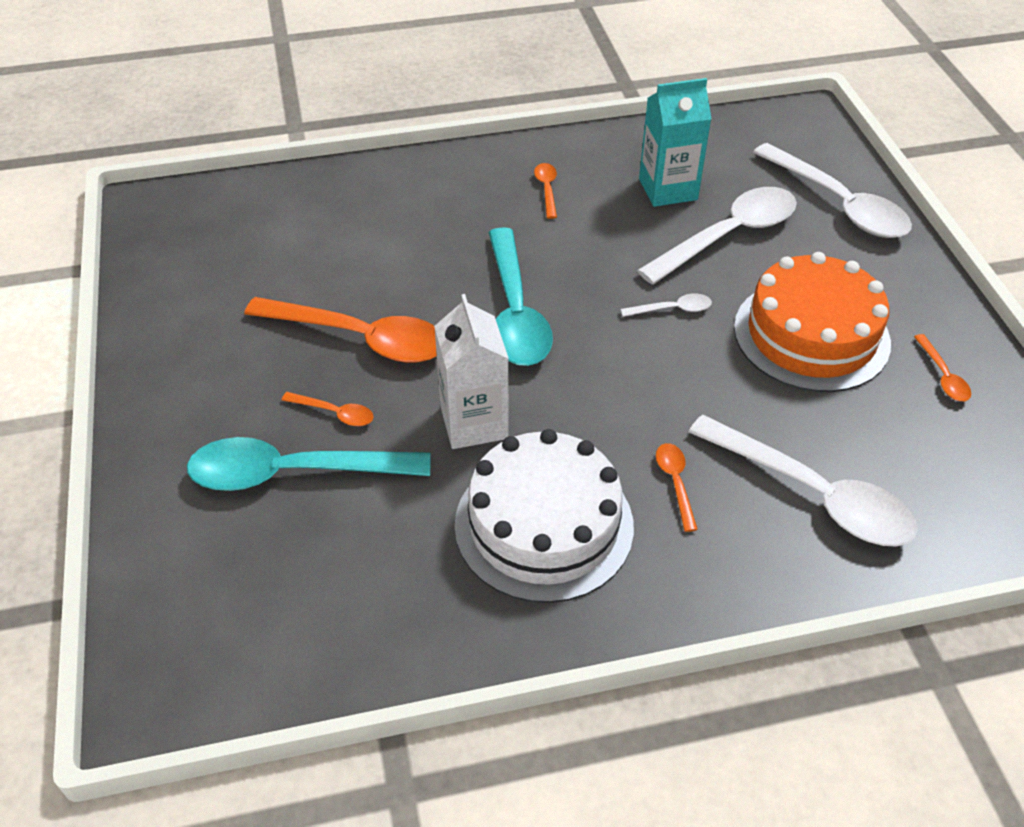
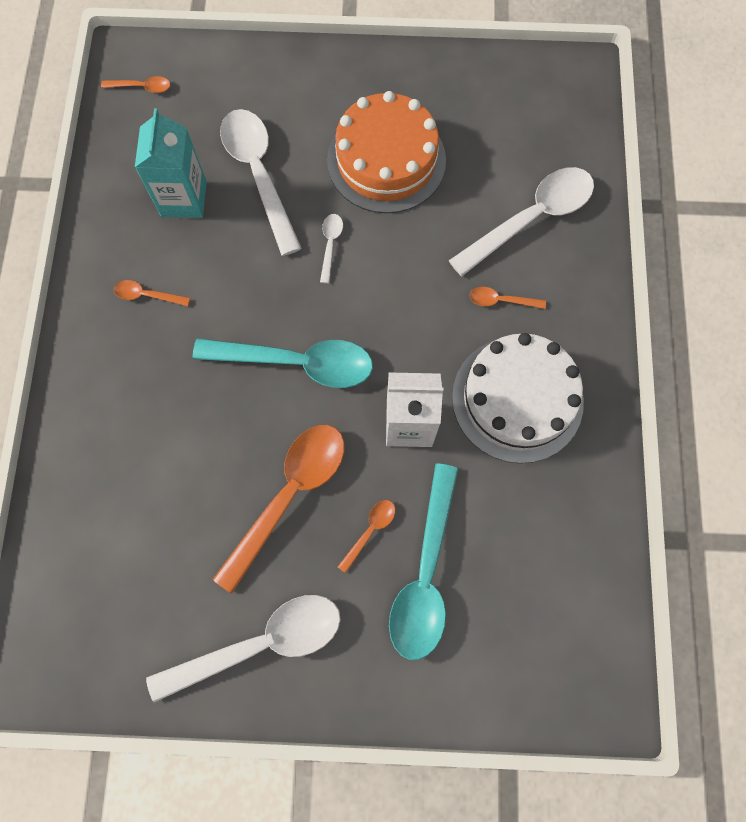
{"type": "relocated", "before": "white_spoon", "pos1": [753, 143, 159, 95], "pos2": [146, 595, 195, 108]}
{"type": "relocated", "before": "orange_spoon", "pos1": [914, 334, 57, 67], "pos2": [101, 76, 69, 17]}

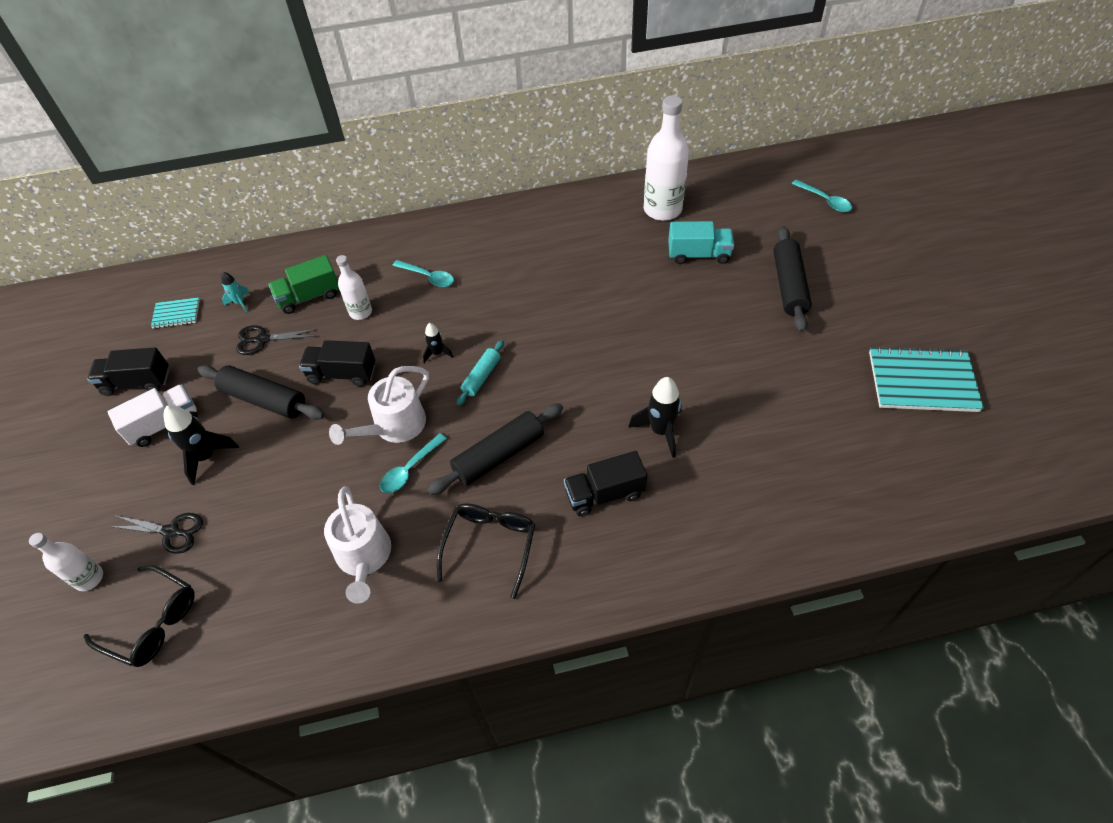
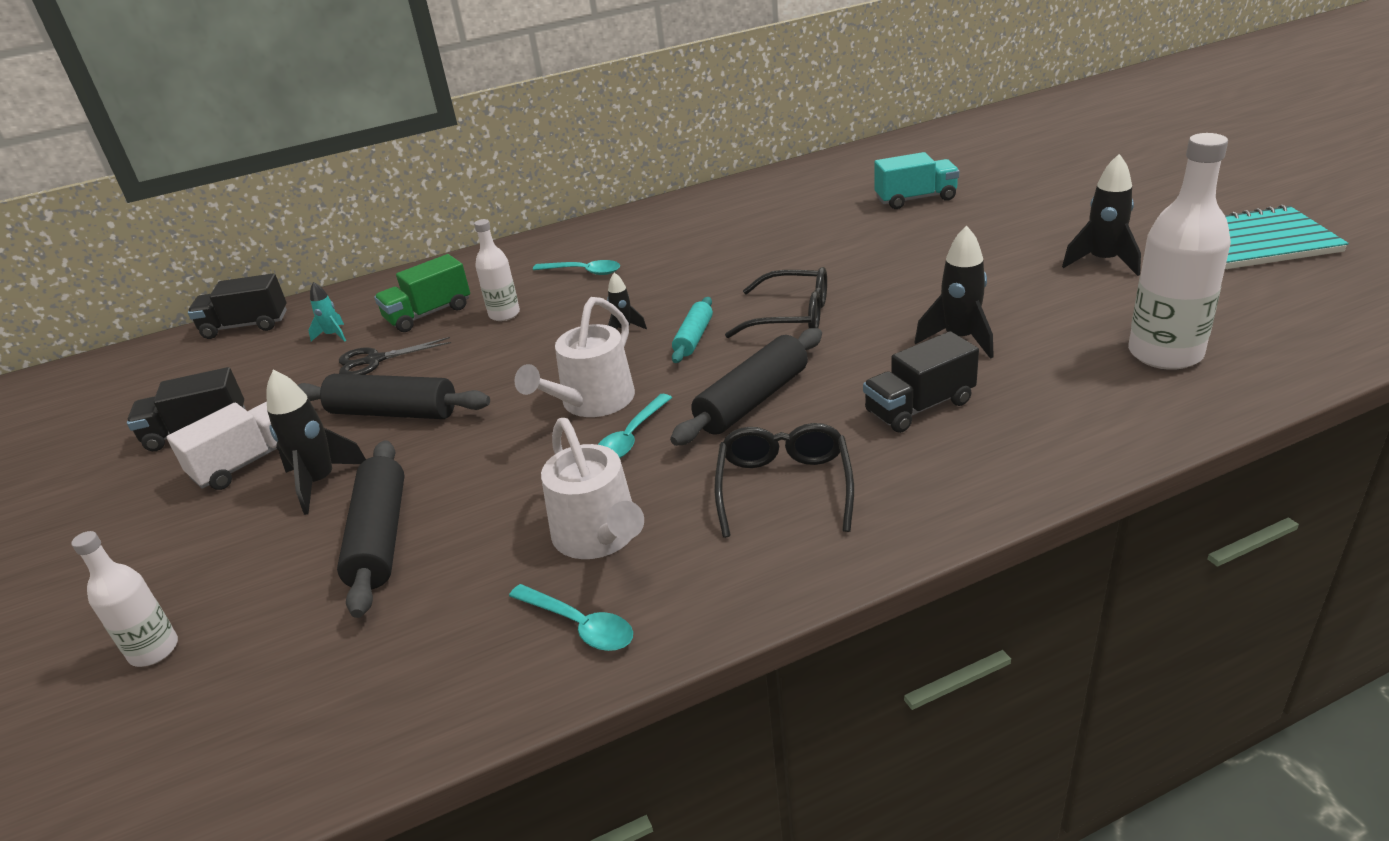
{"type": "missing", "before": "black_scissors", "pos1": [110, 513, 93, 41]}
{"type": "missing", "before": "turquoise_notebook", "pos1": [151, 297, 49, 32]}
{"type": "appeared", "after": "black_rocket", "pos2": [1062, 154, 79, 122]}
{"type": "relocated", "before": "black_glasses", "pos1": [83, 565, 112, 102], "pos2": [725, 267, 102, 71]}
{"type": "relocated", "before": "black_truck", "pos1": [299, 340, 76, 47], "pos2": [188, 273, 99, 66]}
{"type": "relocated", "before": "white_bottle", "pos1": [644, 95, 45, 126], "pos2": [1128, 133, 103, 237]}
{"type": "relocated", "before": "black_rolling_pin", "pos1": [773, 226, 39, 106], "pos2": [337, 440, 67, 178]}
{"type": "relocated", "before": "turquoise_spoon", "pos1": [792, 180, 60, 32], "pos2": [509, 584, 124, 67]}

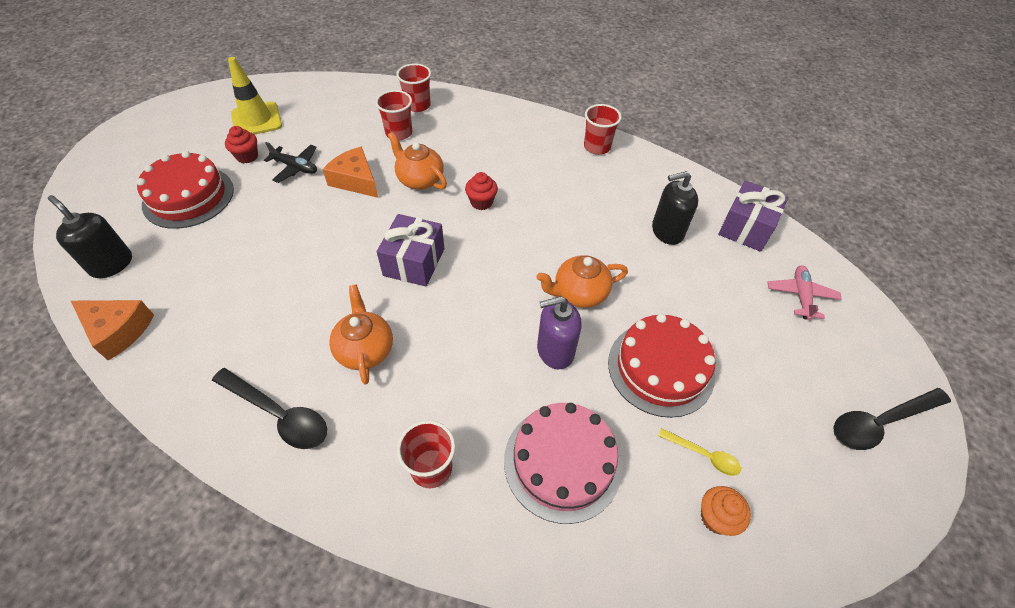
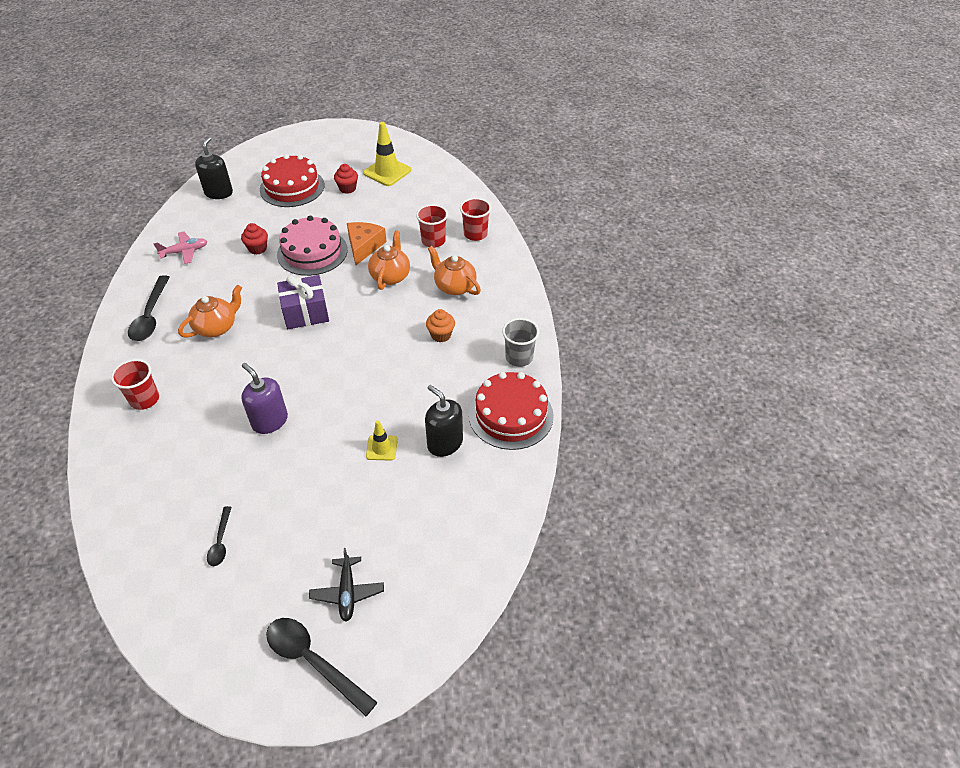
{"type": "missing", "before": "orange_cheese", "pos1": [71, 300, 83, 60]}
{"type": "missing", "before": "purple_gift", "pos1": [718, 181, 70, 71]}
{"type": "appeared", "after": "yellow_traffic_cone", "pos2": [366, 420, 32, 41]}
{"type": "relocated", "before": "black_plane", "pos1": [264, 142, 53, 41], "pos2": [309, 548, 75, 74]}
{"type": "relocated", "before": "red_cupcake", "pos1": [465, 172, 33, 38], "pos2": [241, 223, 27, 31]}
{"type": "relocated", "before": "pink_cake", "pos1": [504, 403, 118, 121], "pos2": [277, 216, 71, 60]}
{"type": "relocated", "before": "orange_teapot", "pos1": [536, 255, 92, 53], "pos2": [428, 246, 53, 49]}
{"type": "relocated", "before": "red_cake", "pos1": [608, 314, 108, 104], "pos2": [469, 372, 85, 78]}
{"type": "relocated", "before": "orange_cupcake", "pos1": [701, 486, 50, 50], "pos2": [426, 309, 29, 33]}
{"type": "relocated", "before": "pink_plane", "pos1": [768, 265, 74, 55], "pos2": [153, 231, 54, 33]}
{"type": "colour", "before": "red_cup", "after": "grey_cup", "pos1": [584, 104, 38, 51], "pos2": [502, 318, 37, 49]}
{"type": "colour", "before": "yellow_spoon", "after": "black_spoon", "pos1": [658, 428, 83, 48], "pos2": [207, 506, 24, 60]}

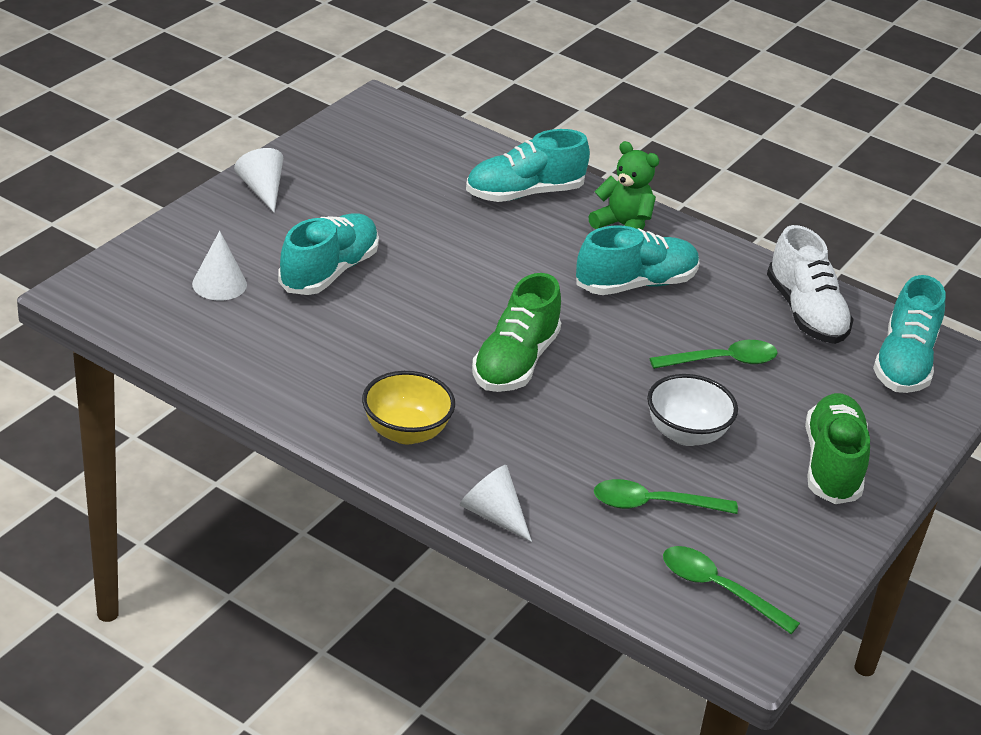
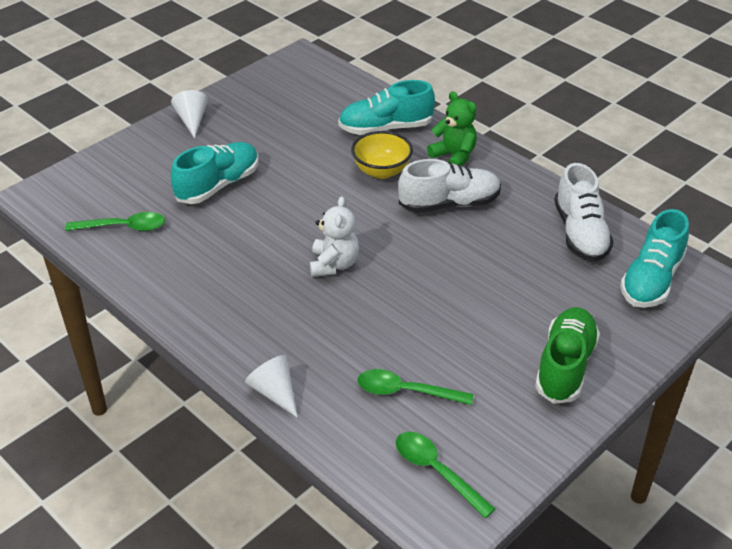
{"type": "missing", "before": "white_cone", "pos1": [192, 231, 55, 70]}
{"type": "missing", "before": "white_bowl", "pos1": [647, 374, 91, 72]}
{"type": "relocated", "before": "yellow_bowl", "pos1": [362, 371, 93, 73], "pos2": [351, 131, 62, 48]}
{"type": "relocated", "before": "green_spoon", "pos1": [649, 340, 129, 29], "pos2": [65, 212, 100, 19]}
{"type": "exchanged", "before": "green_shoe", "after": "white_teddy_bear", "pos1": [472, 273, 89, 119], "pos2": [310, 196, 49, 81]}
{"type": "colour", "before": "turquoise_shoe", "after": "white_shoe", "pos1": [576, 226, 124, 69], "pos2": [398, 159, 103, 54]}

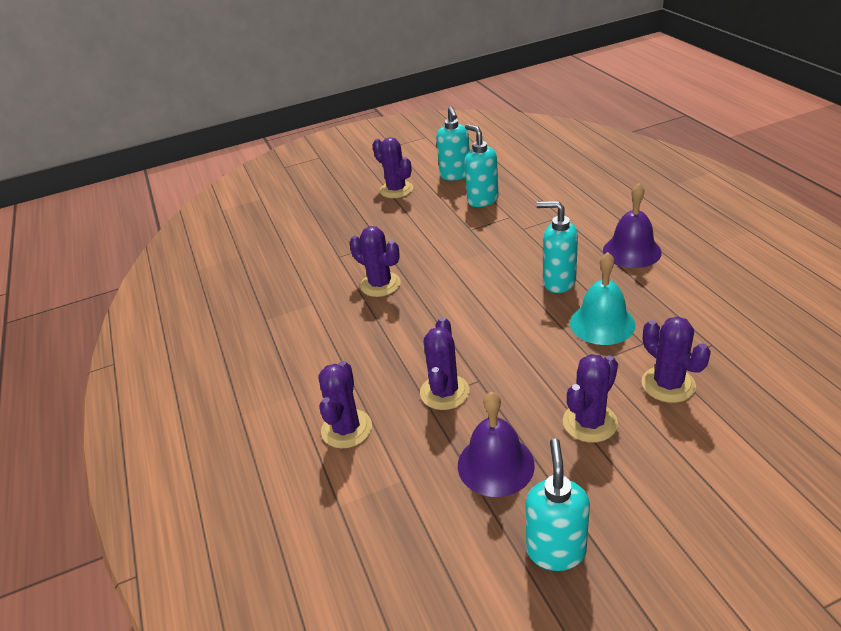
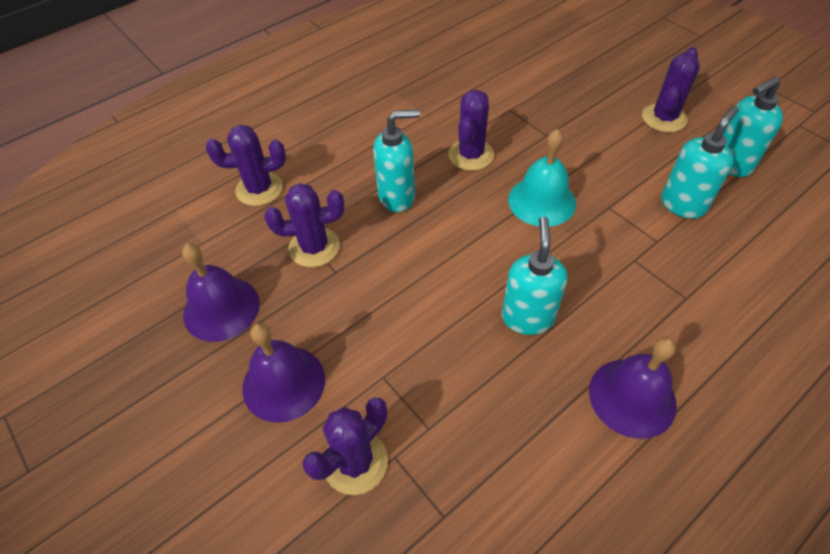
{"type": "relocated", "before": "turquoise_soap_dispenser", "pos1": [526, 439, 64, 132], "pos2": [373, 109, 47, 103]}
{"type": "relocated", "before": "turquoise_bell", "pos1": [570, 252, 66, 93], "pos2": [508, 129, 68, 98]}
{"type": "exchanged", "before": "purple_cactus", "after": "purple_bell", "pos1": [563, 354, 55, 89], "pos2": [243, 323, 82, 100]}

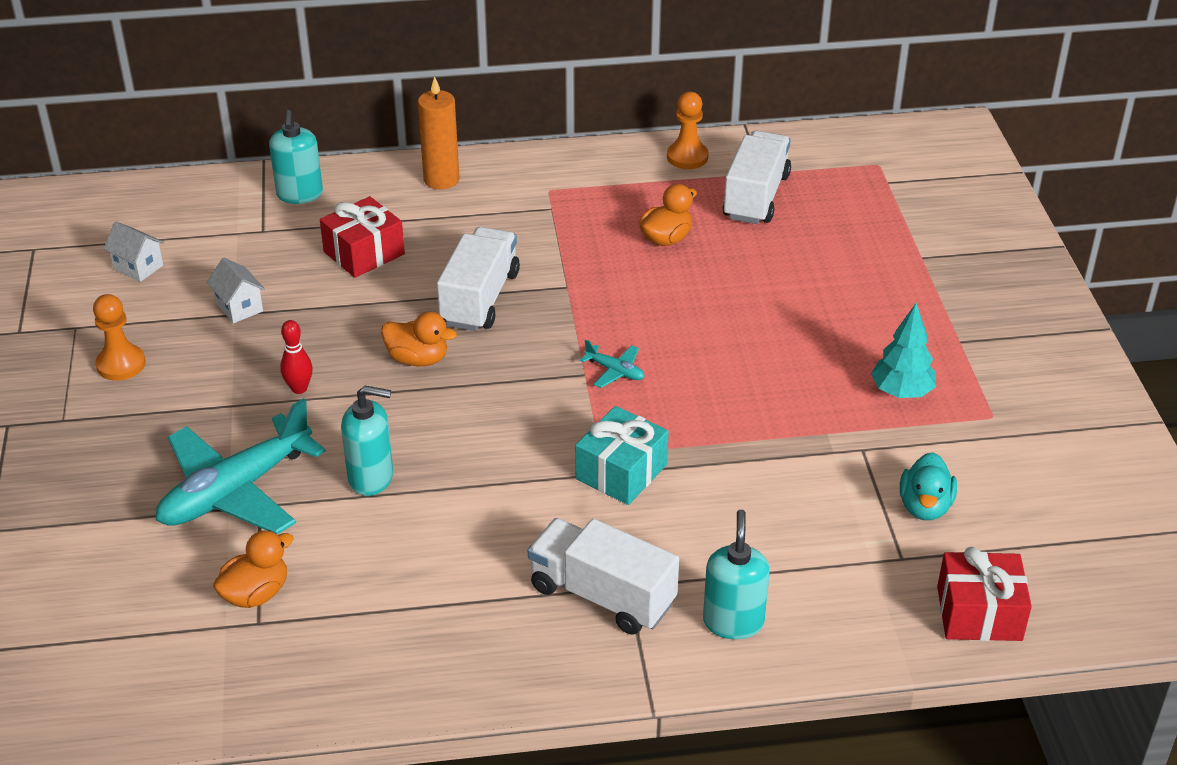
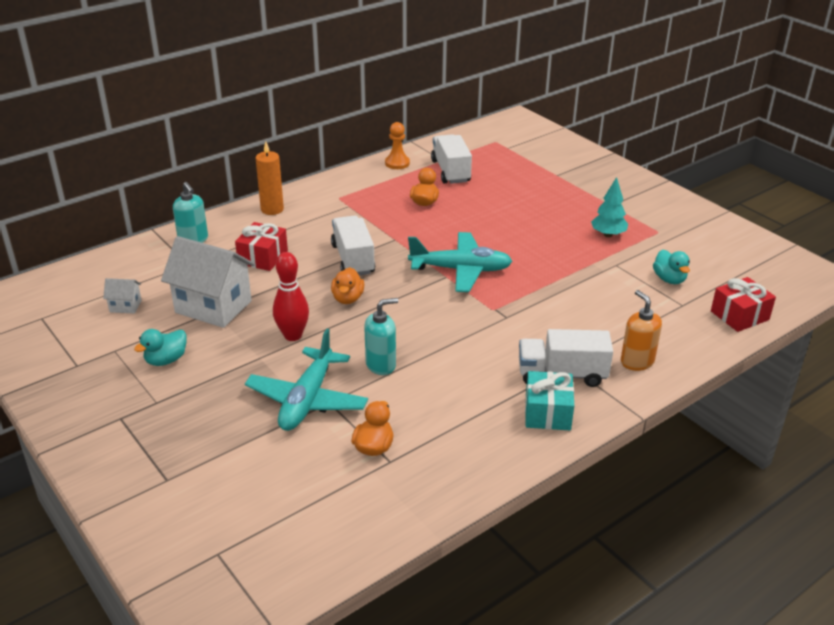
{"type": "relocated", "before": "turquoise_gift", "pos1": [575, 406, 94, 99], "pos2": [525, 371, 49, 59]}
{"type": "exchanged", "before": "orange_pawn", "after": "turquoise_duck", "pos1": [93, 294, 53, 87], "pos2": [134, 329, 53, 37]}
{"type": "colour", "before": "turquoise_soap_dispenser", "after": "orange_soap_dispenser", "pos1": [703, 509, 67, 130], "pos2": [621, 290, 41, 81]}
{"type": "spun", "before": "orange_duck", "pos1": [381, 312, 76, 54], "pos2": [331, 267, 33, 37], "turn": 105}
{"type": "size", "before": "white_house", "pos1": [207, 258, 58, 65], "pos2": [161, 236, 94, 92], "scale": 2.25}
{"type": "size", "before": "red_bowling_pin", "pos1": [280, 320, 33, 74], "pos2": [273, 252, 36, 89], "scale": 1.71}
{"type": "size", "before": "turquoise_plane", "pos1": [580, 340, 64, 48], "pos2": [408, 232, 105, 60], "scale": 2.44}

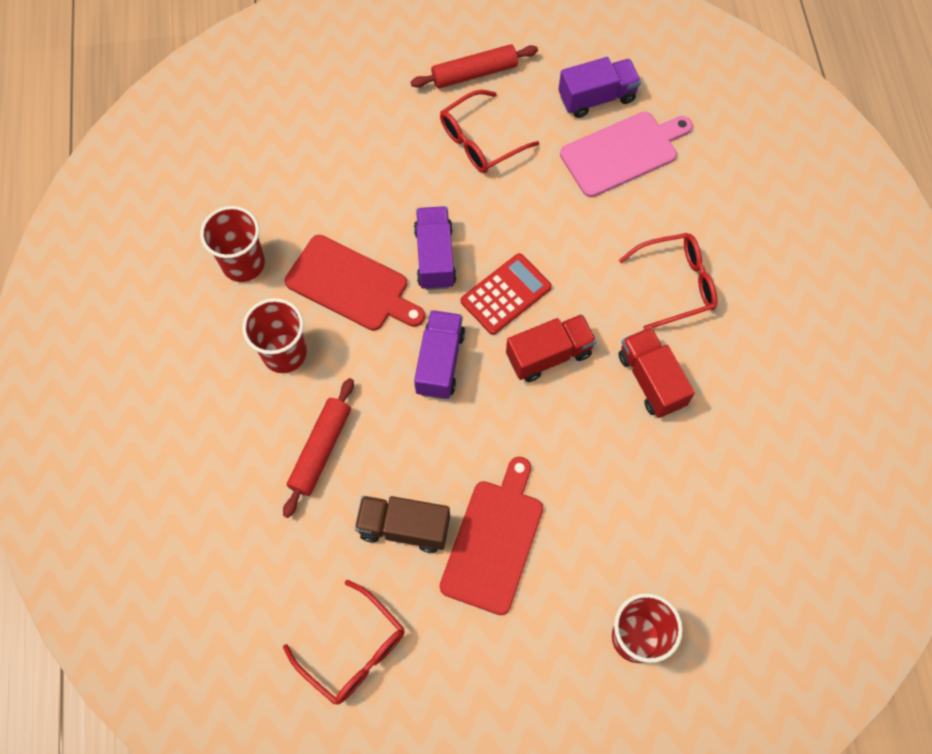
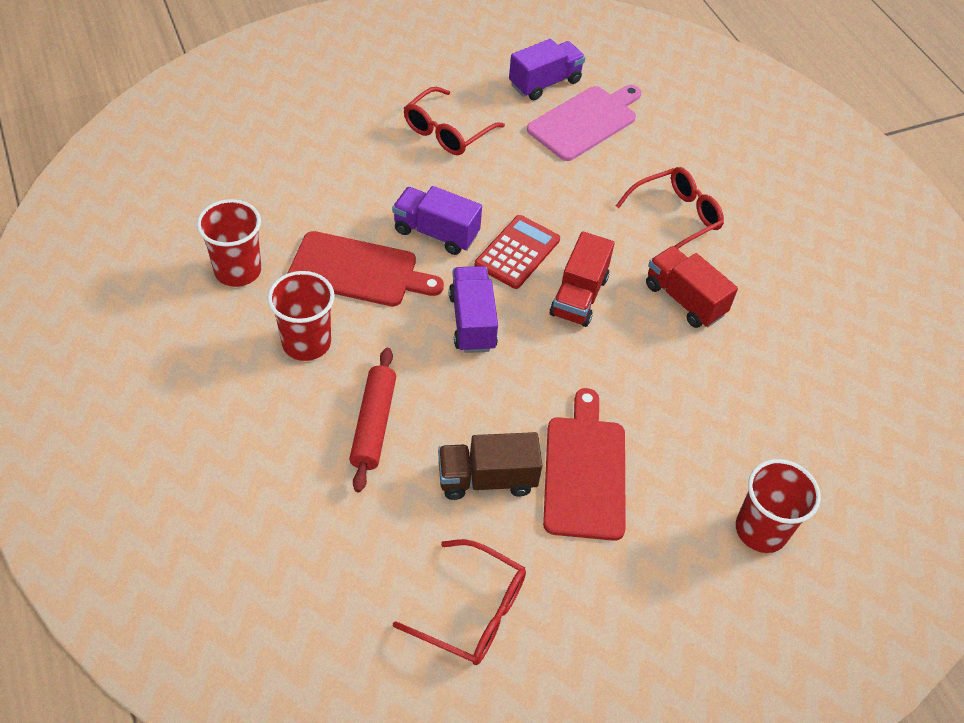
{"type": "missing", "before": "red_rolling_pin", "pos1": [411, 44, 127, 44]}
{"type": "spun", "before": "purple_truck", "pos1": [414, 206, 42, 84], "pos2": [392, 186, 90, 69], "turn": -45}
{"type": "spun", "before": "red_truck", "pos1": [506, 314, 91, 68], "pos2": [550, 231, 65, 96], "turn": 150}

